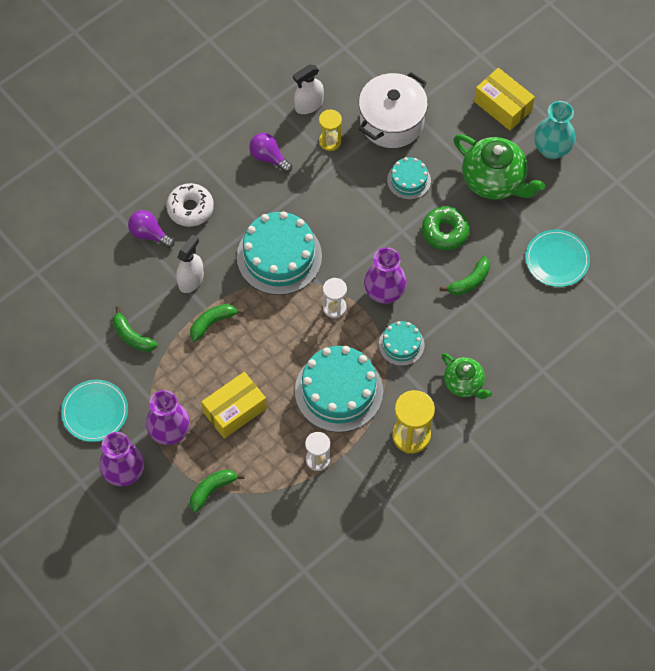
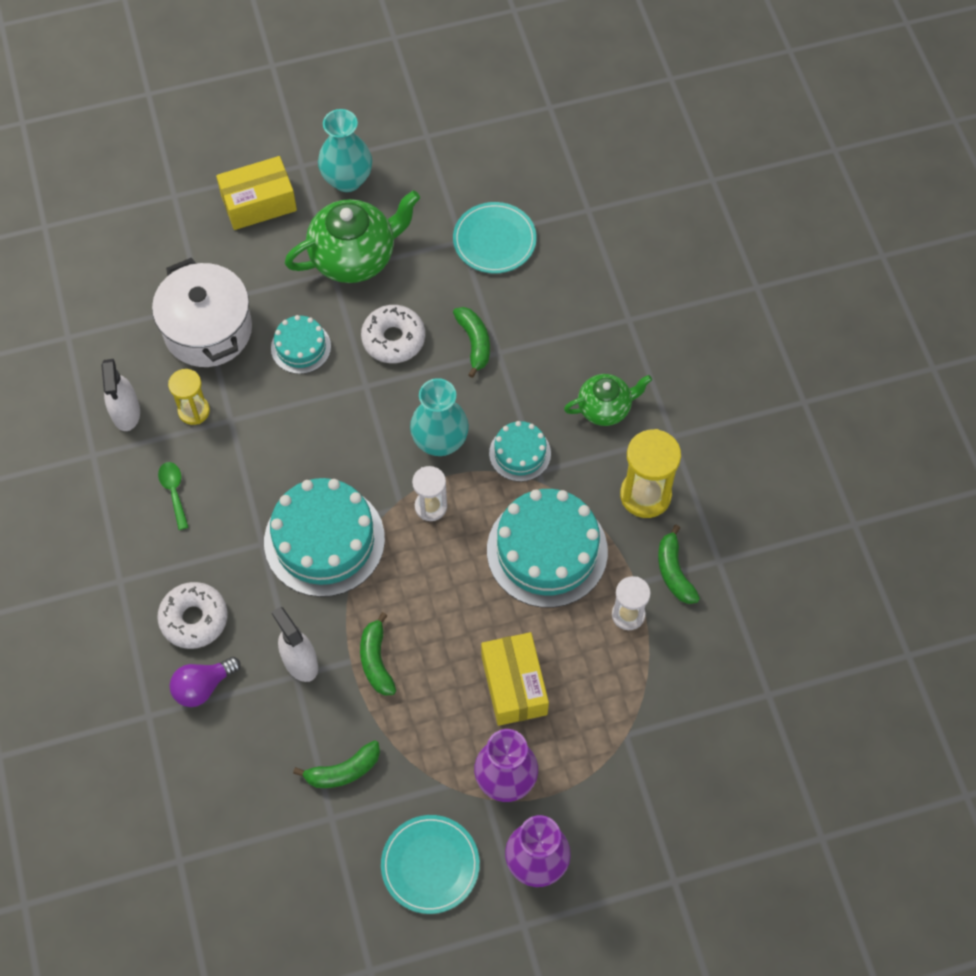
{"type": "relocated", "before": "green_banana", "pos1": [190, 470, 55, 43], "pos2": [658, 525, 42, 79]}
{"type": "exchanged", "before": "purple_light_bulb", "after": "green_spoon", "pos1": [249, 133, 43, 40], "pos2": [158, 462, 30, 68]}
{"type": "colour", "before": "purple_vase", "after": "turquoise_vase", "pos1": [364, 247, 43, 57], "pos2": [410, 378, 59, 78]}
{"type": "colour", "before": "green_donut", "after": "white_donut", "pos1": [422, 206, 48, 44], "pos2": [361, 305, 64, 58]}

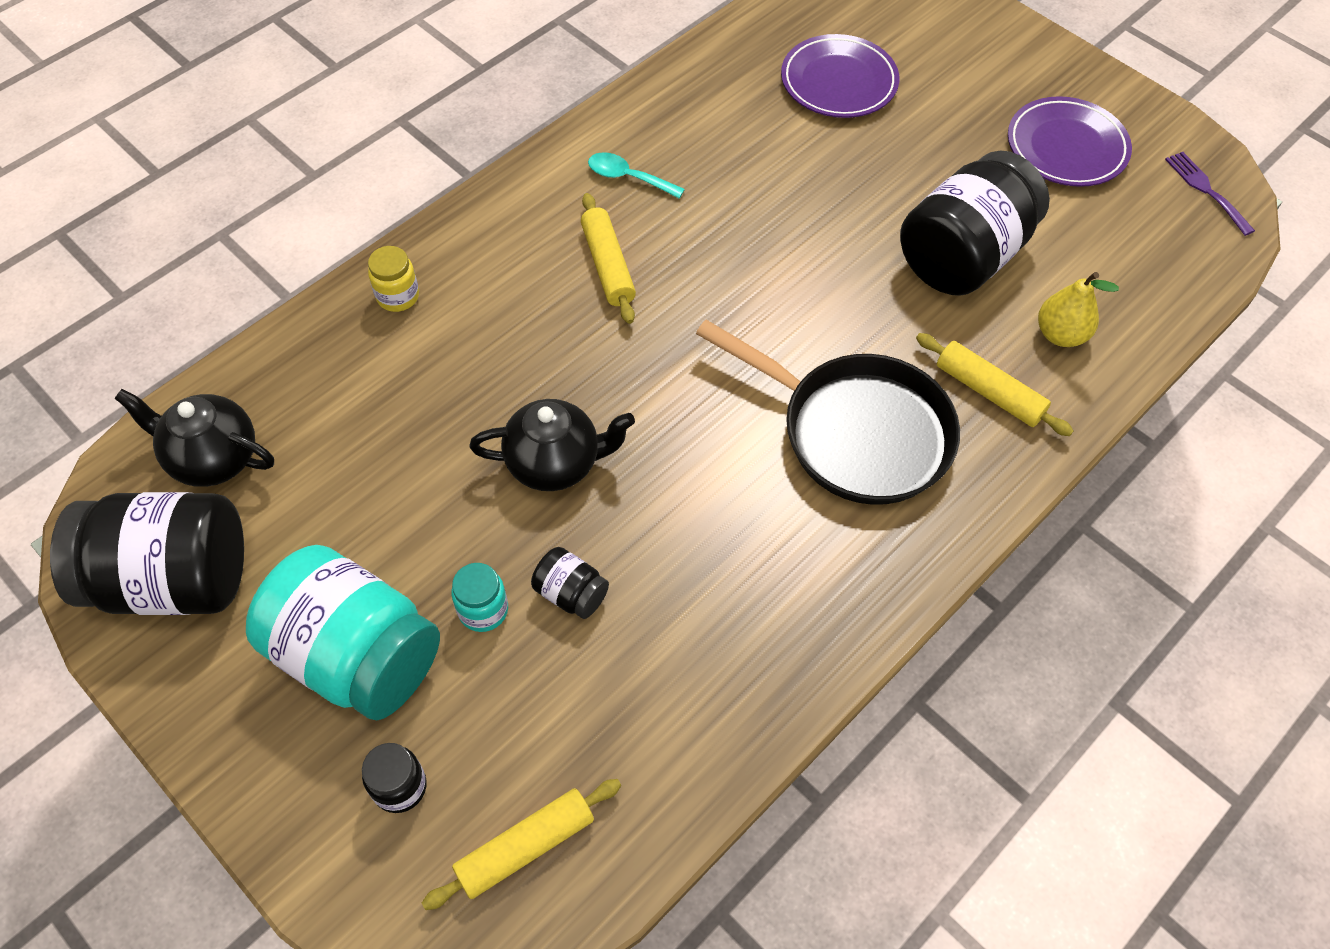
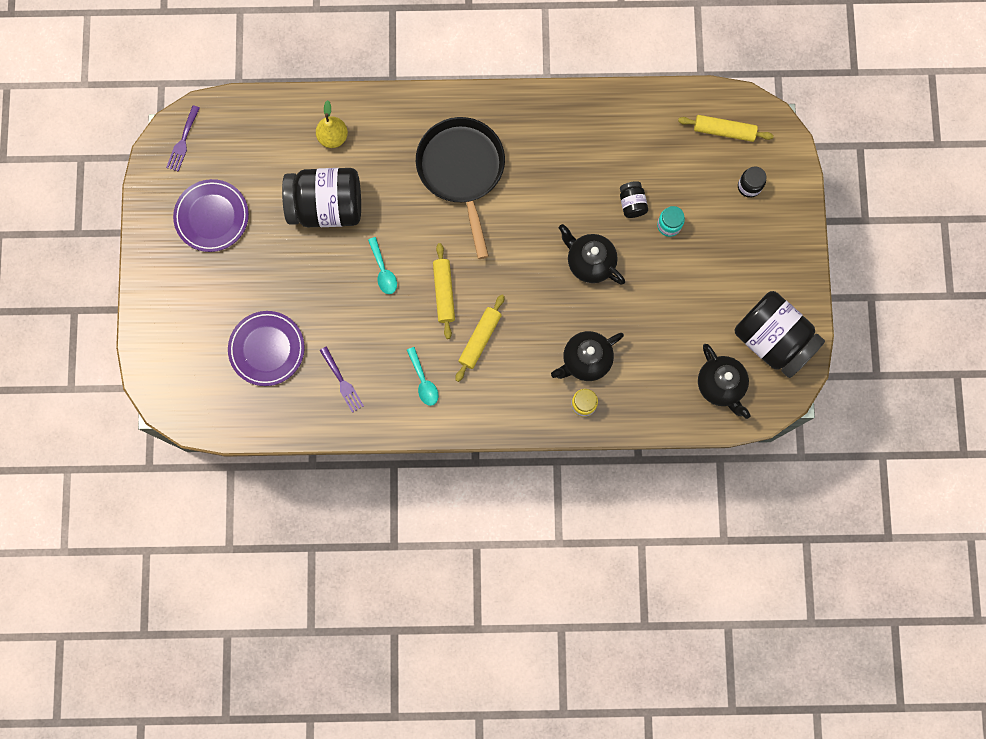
{"type": "missing", "before": "turquoise_jar", "pos1": [246, 545, 194, 175]}
{"type": "appeared", "after": "purple_fork", "pos2": [319, 346, 45, 67]}
{"type": "appeared", "after": "turquoise_spoon", "pos2": [368, 237, 29, 57]}
{"type": "appeared", "after": "black_teapot", "pos2": [551, 331, 73, 50]}
{"type": "relocated", "before": "yellow_rolling_pin", "pos1": [916, 333, 157, 103], "pos2": [433, 243, 22, 96]}

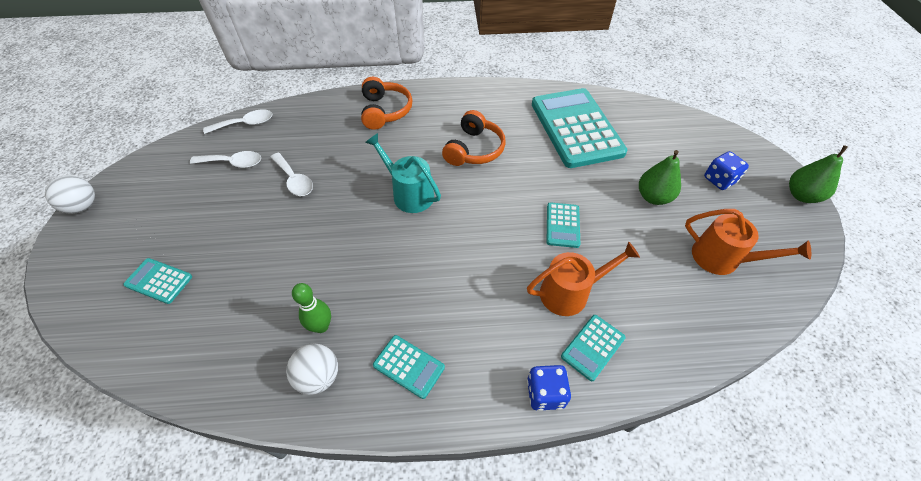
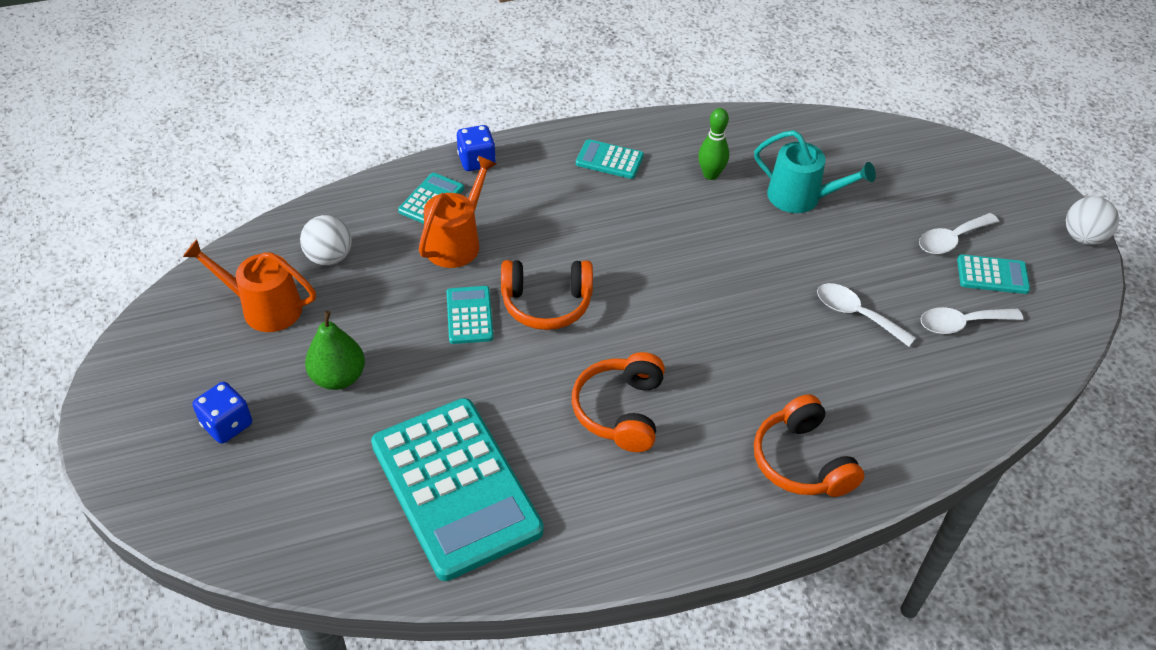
{"type": "missing", "before": "green_pear", "pos1": [789, 145, 59, 58]}
{"type": "appeared", "after": "orange_headphones", "pos2": [501, 260, 92, 70]}
{"type": "relocated", "before": "turquoise_calculator", "pos1": [123, 258, 69, 46], "pos2": [957, 254, 73, 40]}
{"type": "relocated", "before": "white_spoon", "pos1": [203, 109, 69, 25], "pos2": [919, 213, 80, 41]}
{"type": "relocated", "before": "white_ball", "pos1": [286, 343, 52, 52], "pos2": [300, 215, 52, 50]}
{"type": "relocated", "before": "turquoise_watering_can", "pos1": [365, 133, 76, 80], "pos2": [754, 130, 122, 83]}
{"type": "spun", "before": "orange_watering_can", "pos1": [527, 242, 113, 74], "pos2": [419, 156, 77, 112], "turn": 150}

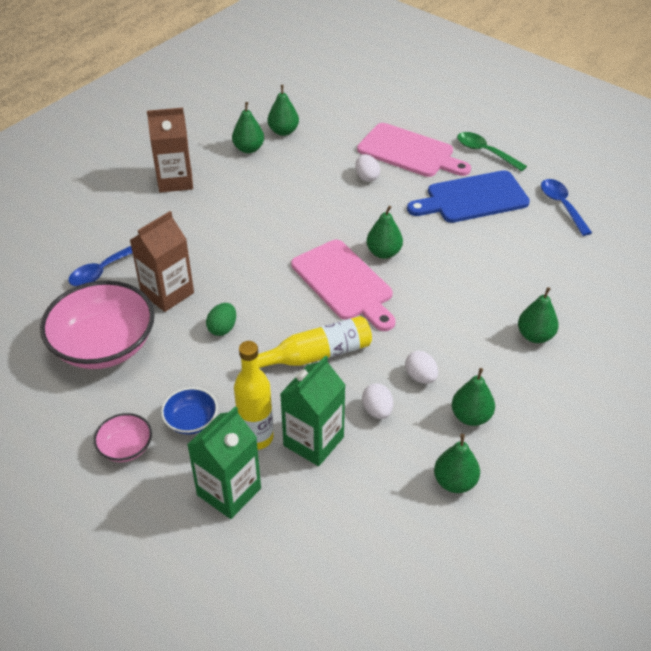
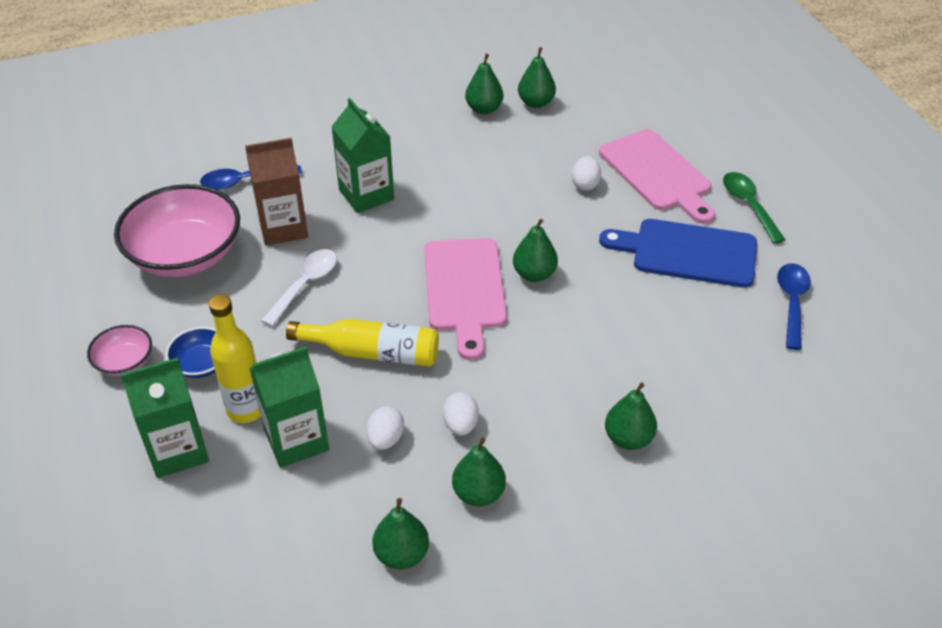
{"type": "missing", "before": "brown_carton", "pos1": [147, 108, 46, 85]}
{"type": "appeared", "after": "green_carton", "pos2": [332, 98, 62, 115]}
{"type": "exchanged", "before": "green_egg", "after": "white_spoon", "pos1": [206, 303, 30, 33], "pos2": [261, 249, 76, 78]}

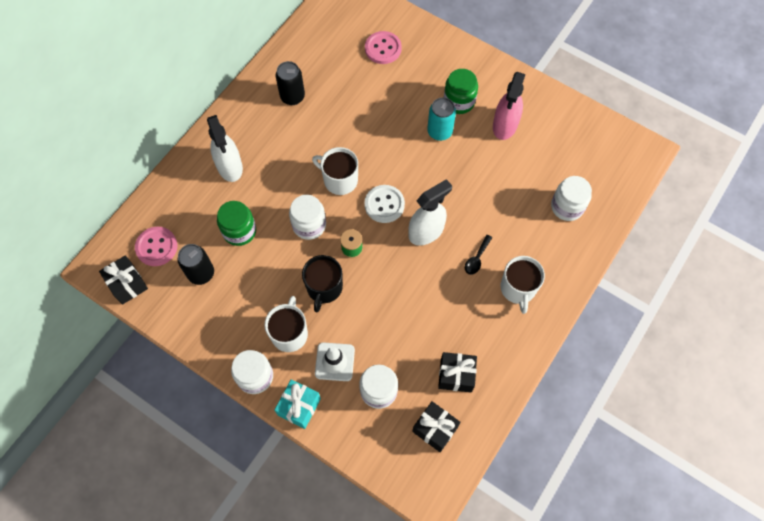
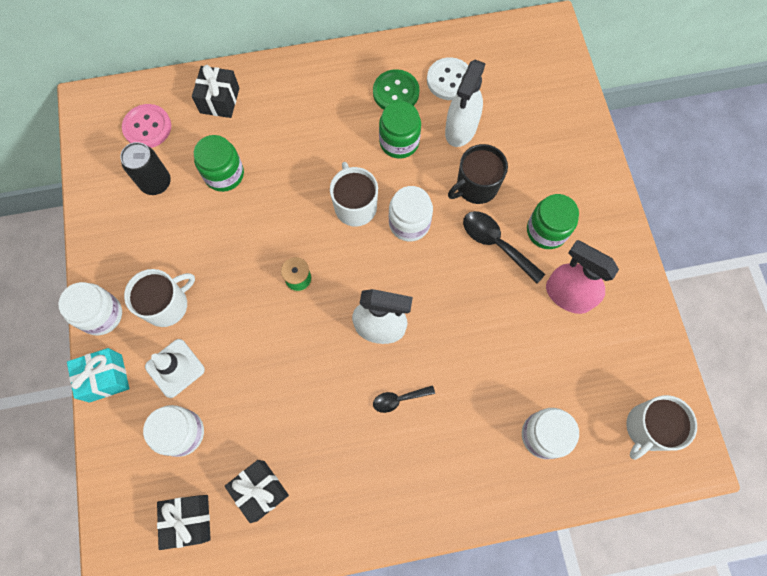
{"type": "missing", "before": "pink_button", "pos1": [365, 31, 37, 33]}
{"type": "appeared", "after": "green_jar", "pos2": [379, 101, 42, 58]}
{"type": "relocated", "before": "black_gift", "pos1": [99, 255, 49, 50], "pos2": [192, 65, 48, 53]}
{"type": "relocated", "before": "white_spray_bottle", "pos1": [207, 115, 36, 67], "pos2": [445, 60, 41, 87]}
{"type": "relocated", "before": "white_jar", "pos1": [289, 195, 37, 45], "pos2": [389, 186, 44, 55]}
{"type": "relocated", "before": "black_mug", "pos1": [302, 255, 41, 57], "pos2": [448, 144, 60, 60]}
{"type": "relocated", "before": "white_button", "pos1": [364, 185, 41, 38], "pos2": [427, 57, 42, 43]}
{"type": "relocated", "before": "white_mug", "pos1": [501, 256, 44, 58], "pos2": [626, 395, 71, 65]}
{"type": "exchanged", "before": "black_can", "after": "green_button", "pos1": [276, 61, 29, 44], "pos2": [373, 69, 47, 41]}
{"type": "exchanged", "before": "turquoise_can", "after": "black_spoon", "pos1": [427, 97, 29, 44], "pos2": [463, 211, 82, 73]}
{"type": "spun", "before": "pink_spray_bottle", "pos1": [493, 72, 32, 68], "pos2": [546, 240, 73, 74], "turn": 60}

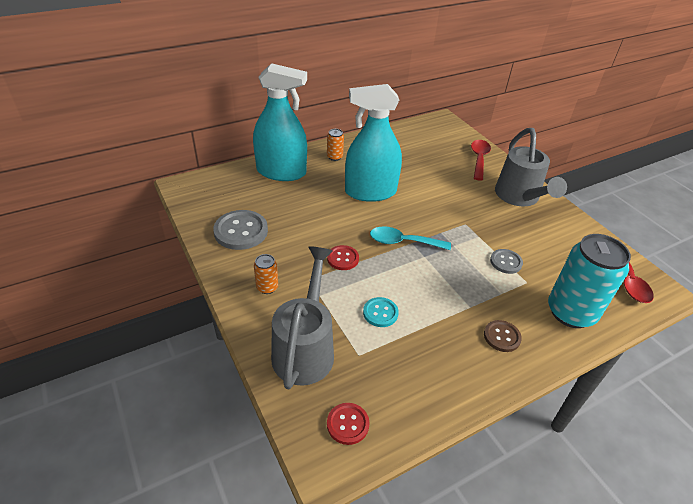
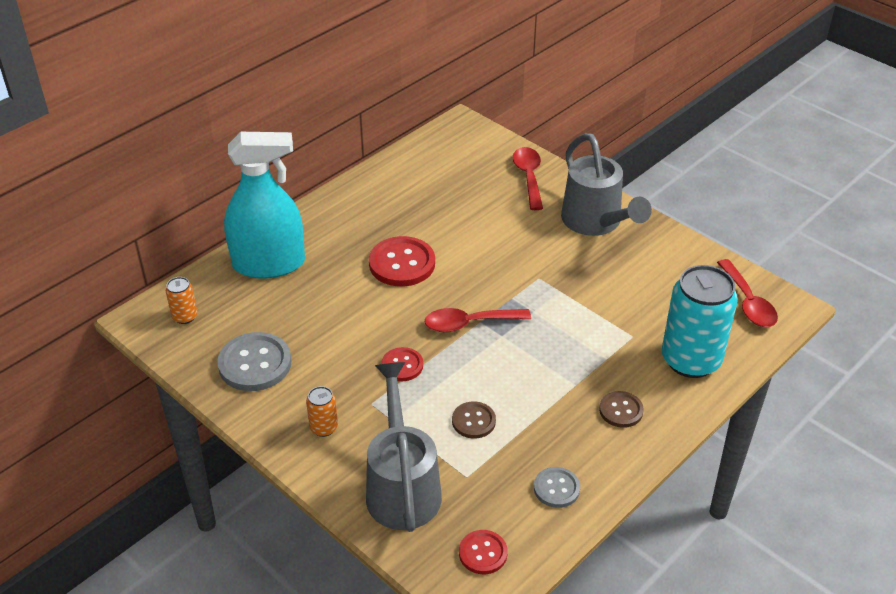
{"type": "relocated", "before": "orange_can", "pos1": [327, 129, 17, 32], "pos2": [166, 277, 32, 47]}
{"type": "relocated", "before": "grey_button", "pos1": [490, 249, 33, 25], "pos2": [534, 467, 46, 41]}
{"type": "exchanged", "before": "turquoise_spray_bottle", "after": "red_button", "pos1": [345, 84, 57, 118], "pos2": [369, 236, 66, 51]}
{"type": "colour", "before": "turquoise_button", "after": "brown_button", "pos1": [363, 297, 36, 30], "pos2": [452, 401, 44, 38]}
{"type": "colour", "before": "turquoise_spoon", "after": "red_spoon", "pos1": [370, 226, 81, 24], "pos2": [425, 308, 106, 24]}

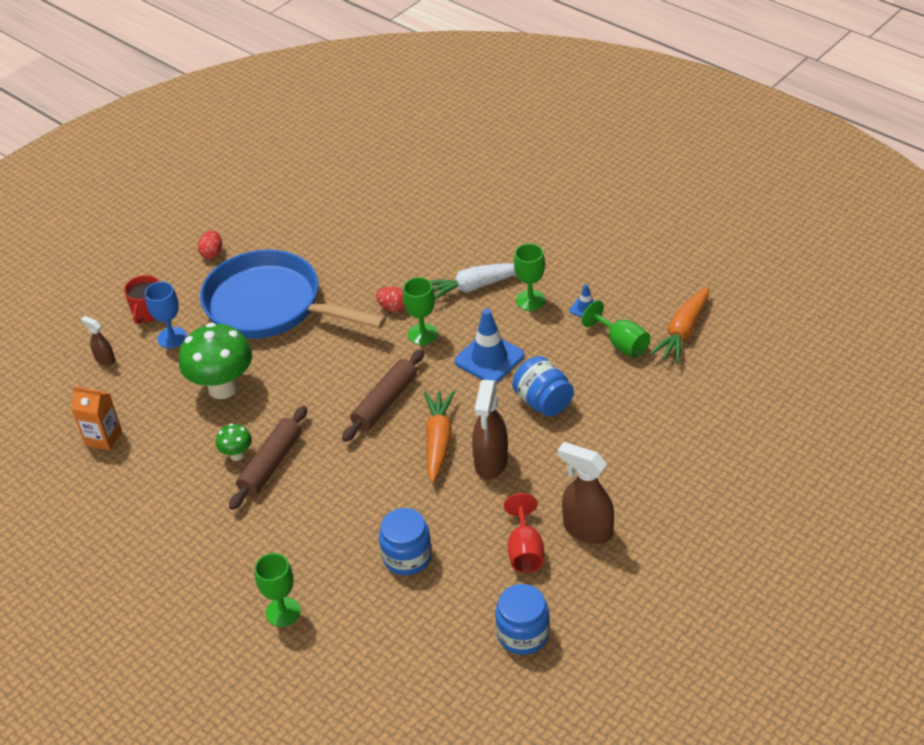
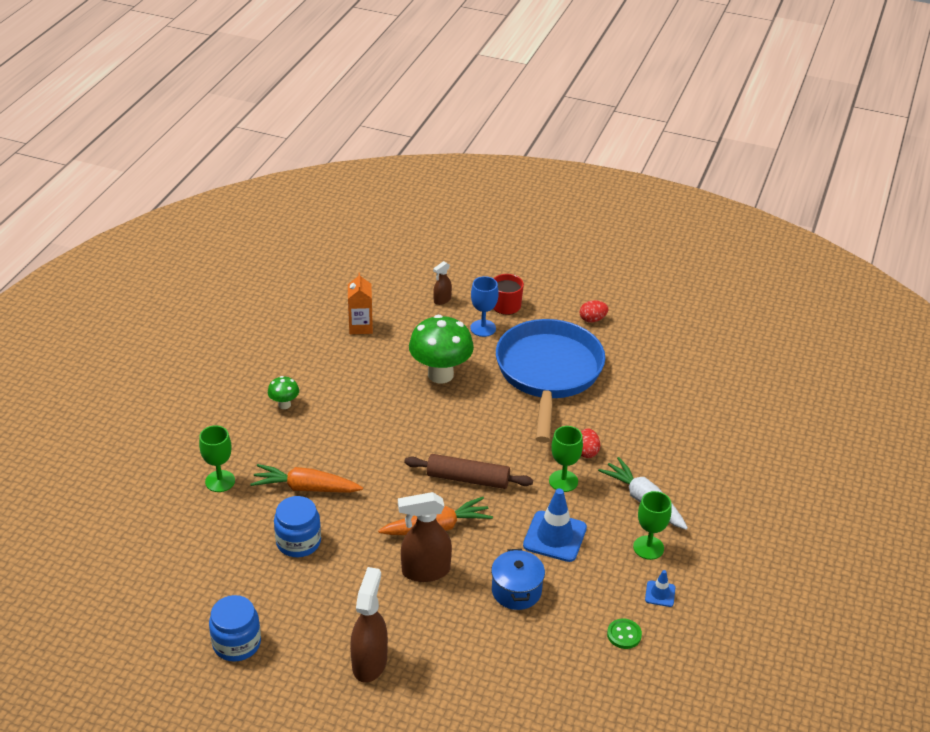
{"type": "missing", "before": "brown_rolling_pin", "pos1": [229, 406, 78, 104]}
{"type": "missing", "before": "red_goblet", "pos1": [504, 493, 40, 80]}
{"type": "relocated", "before": "green_mushroom", "pos1": [216, 423, 36, 38], "pos2": [268, 376, 31, 33]}
{"type": "relocated", "before": "orange_carrot", "pos1": [649, 287, 60, 77], "pos2": [250, 464, 113, 29]}
{"type": "exchanged", "before": "blue_jar", "after": "blue_pot", "pos1": [512, 356, 62, 61], "pos2": [491, 549, 54, 61]}
{"type": "exchanged", "before": "green_goblet", "after": "green_button", "pos1": [582, 300, 68, 58], "pos2": [607, 618, 35, 31]}
{"type": "spun", "before": "brown_spray_bottle", "pos1": [81, 316, 34, 50], "pos2": [433, 261, 19, 44], "turn": -150}

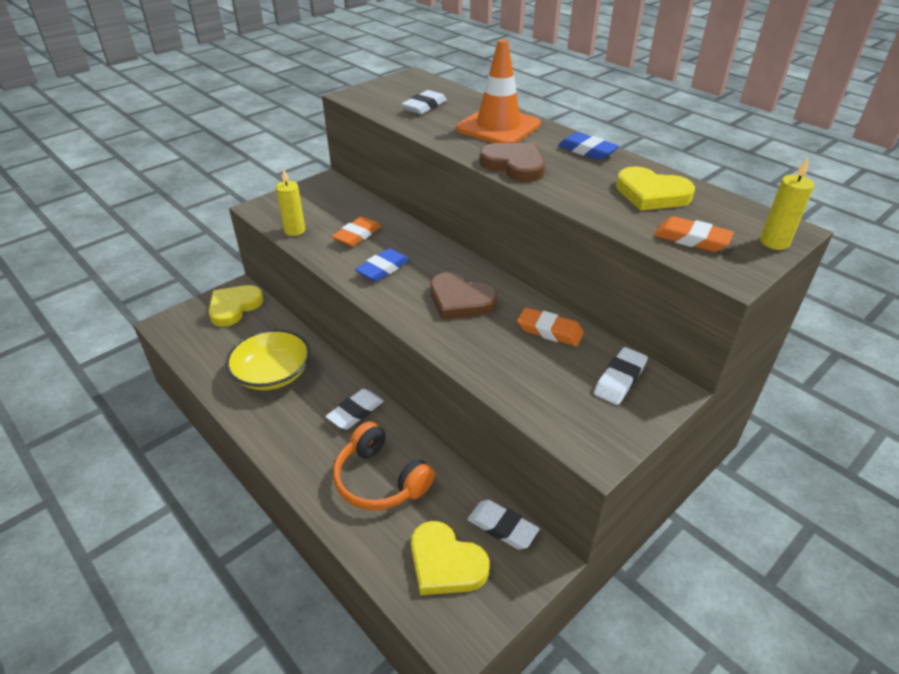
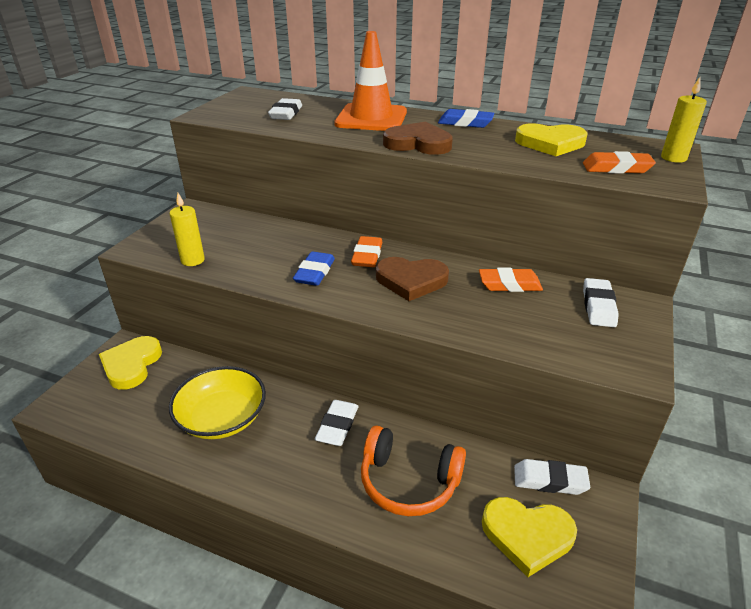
{"type": "relocated", "before": "orange_eraser", "pos1": [332, 216, 49, 31], "pos2": [351, 236, 32, 31]}

